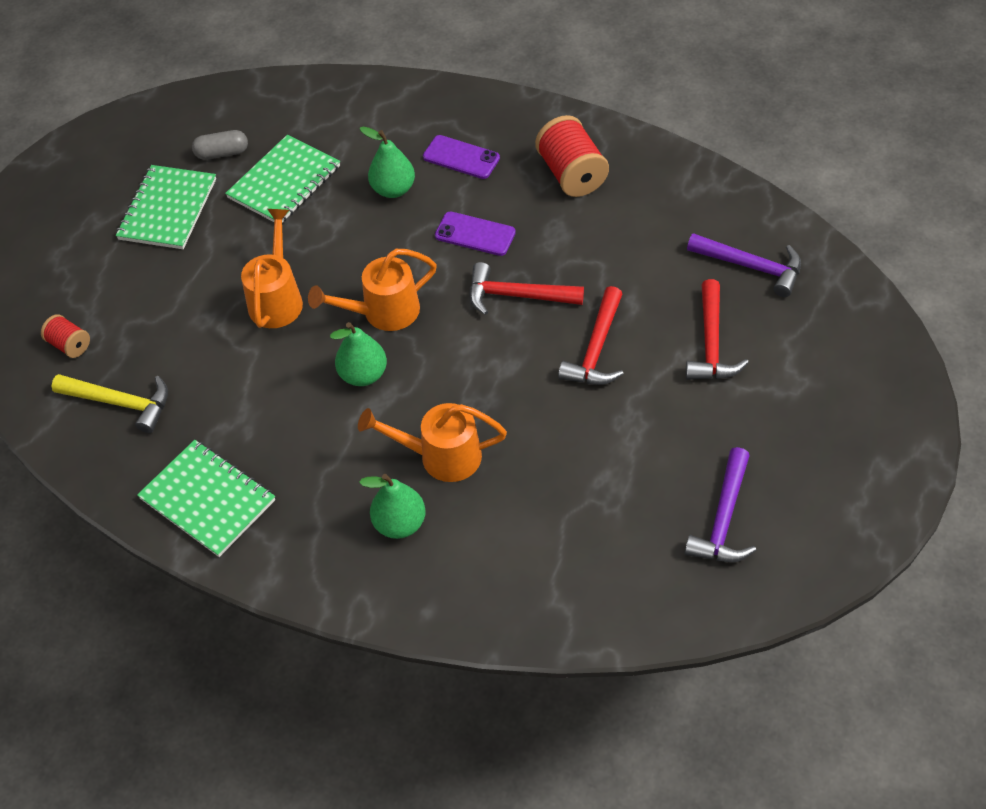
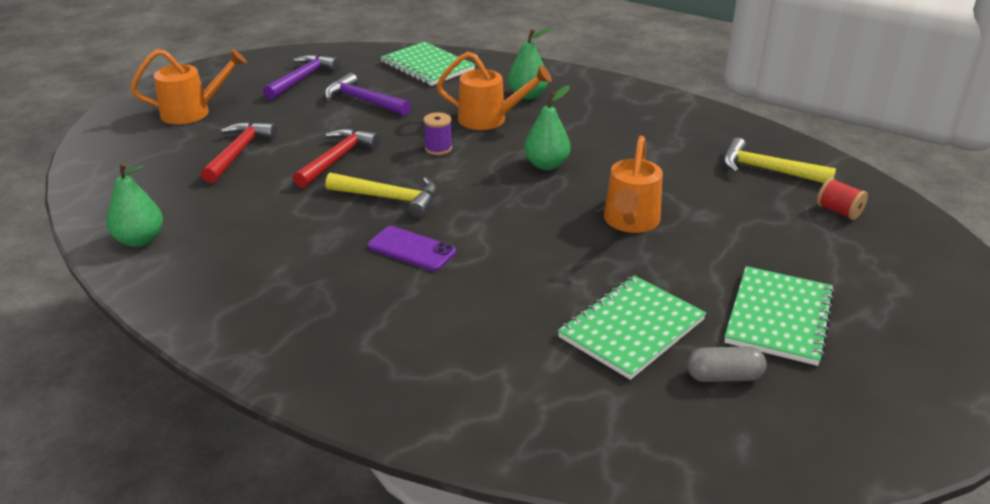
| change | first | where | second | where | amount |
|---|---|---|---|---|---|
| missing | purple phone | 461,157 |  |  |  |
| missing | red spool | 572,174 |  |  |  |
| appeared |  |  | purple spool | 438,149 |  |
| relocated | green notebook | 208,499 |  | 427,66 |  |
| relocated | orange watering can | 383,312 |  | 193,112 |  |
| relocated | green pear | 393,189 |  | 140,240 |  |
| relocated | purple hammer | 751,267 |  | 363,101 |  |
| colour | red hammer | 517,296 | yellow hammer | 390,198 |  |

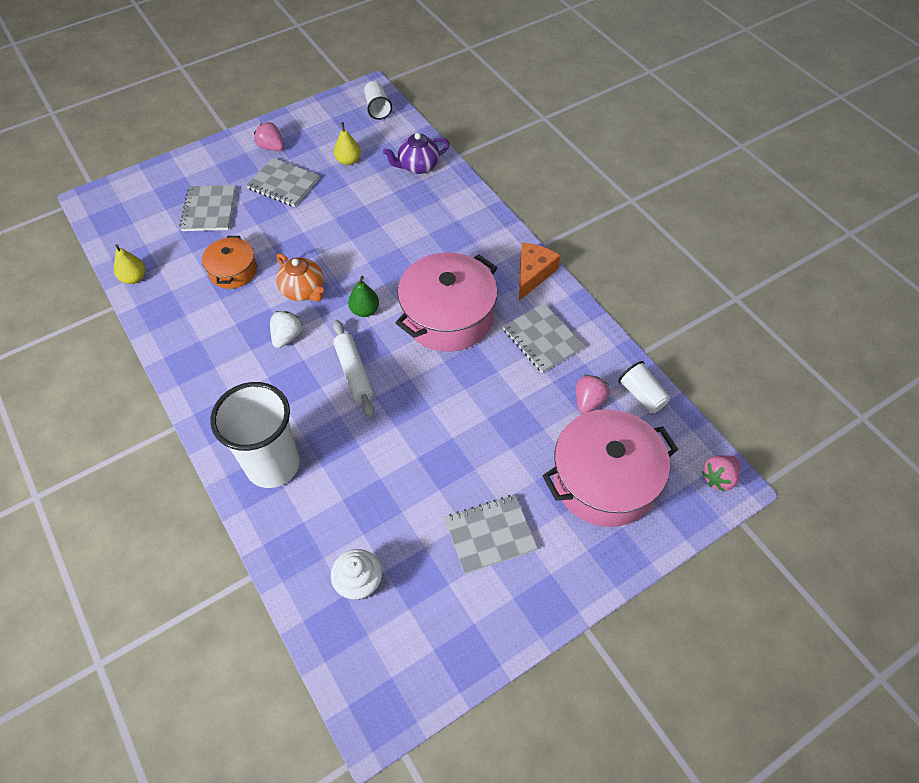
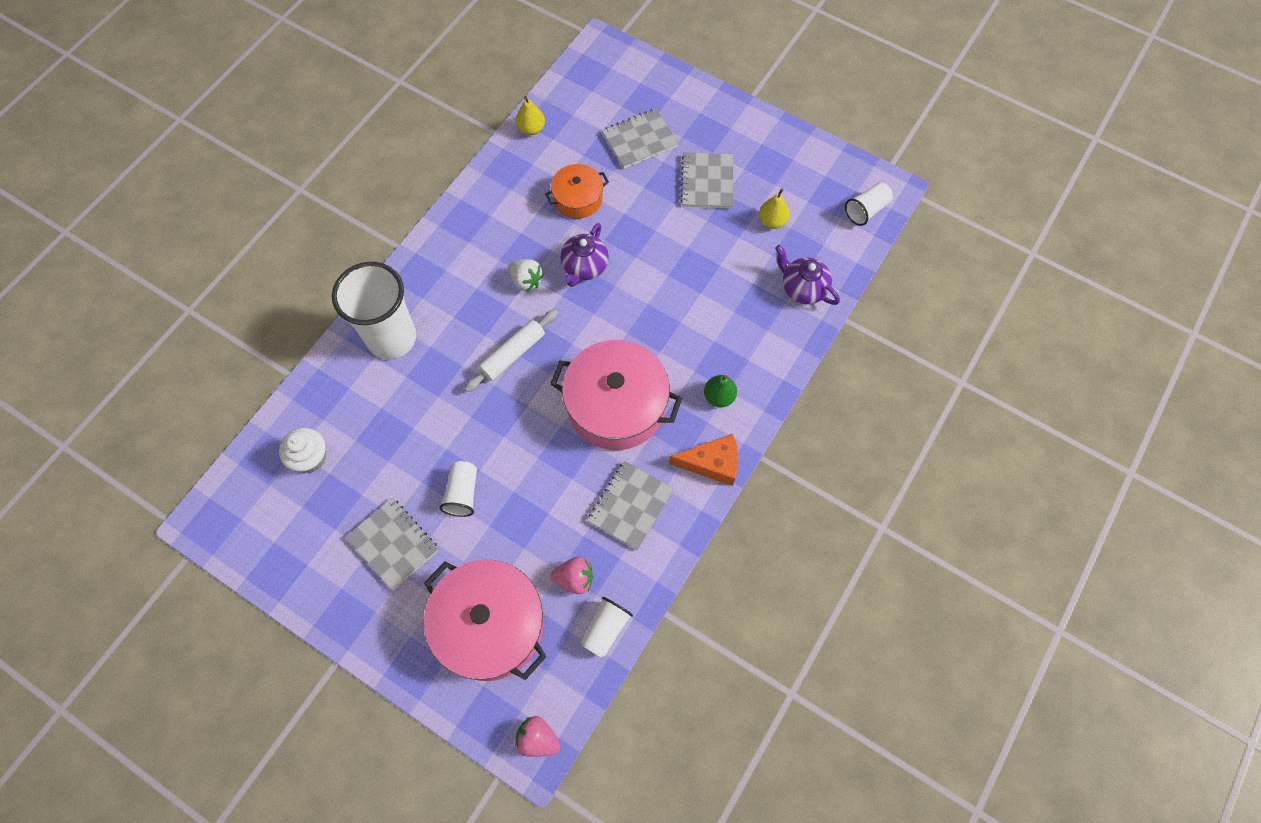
| change | first | where | second | where | amount |
|---|---|---|---|---|---|
| missing | pink strawberry | 271,147 |  |  |  |
| appeared |  |  | white cup | 462,493 |  |
| relocated | green pear | 365,310 |  | 719,397 |  |
| colour | orange teapot | 303,290 | purple teapot | 584,267 |  |
| spun | white strawberry | 287,337 |  | 526,281 | 45 degrees clockwise |

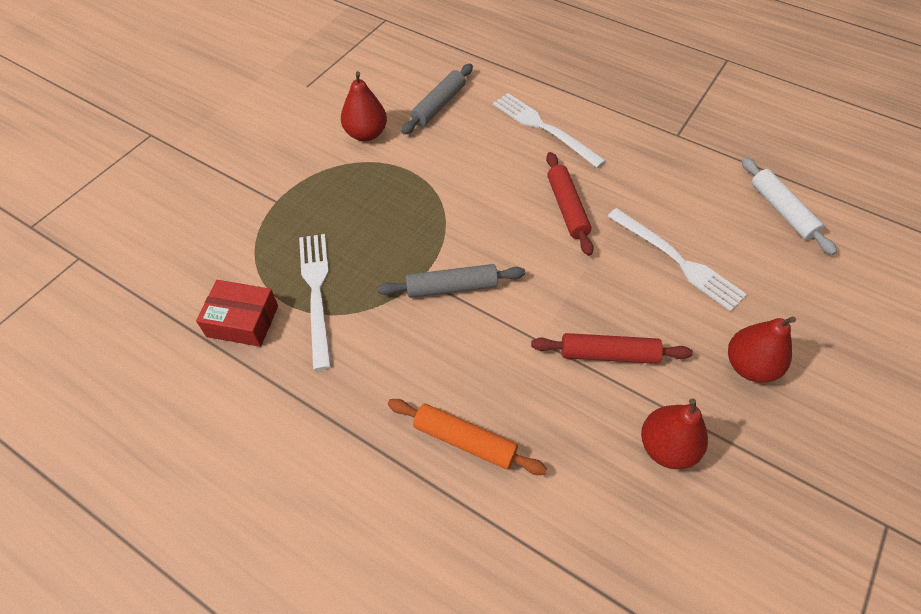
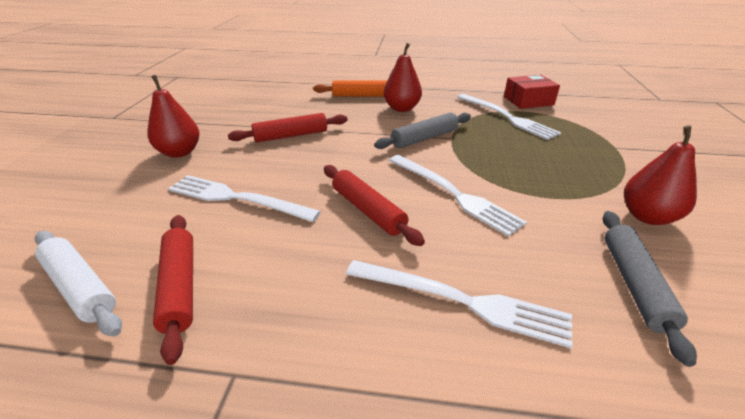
| change | first | where | second | where | amount |
|---|---|---|---|---|---|
| appeared |  |  | red rolling pin | 180,286 |  |
| appeared |  |  | white fork | 453,194 |  |
| relocated | red pear | 666,447 |  | 402,108 |  |

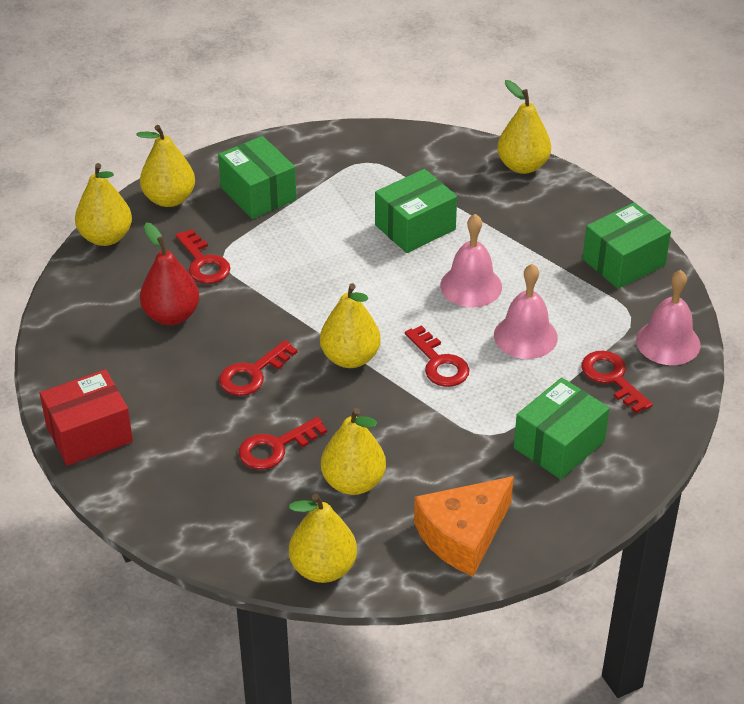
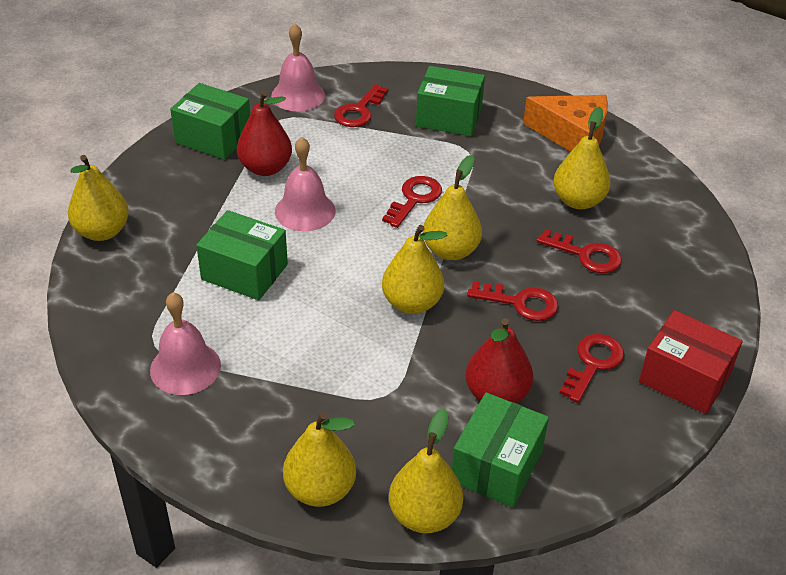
| change | first | where | second | where | amount |
|---|---|---|---|---|---|
| appeared |  |  | red pear | 265,168 |  |
| relocated | red key | 203,263 |  | 593,363 |  |
| relocated | green box | 258,193 |  | 497,466 |  |
| relocated | yellow pear | 323,568 |  | 412,303 |  |
| relocated | pink bell | 525,336 |  | 185,367 |  |

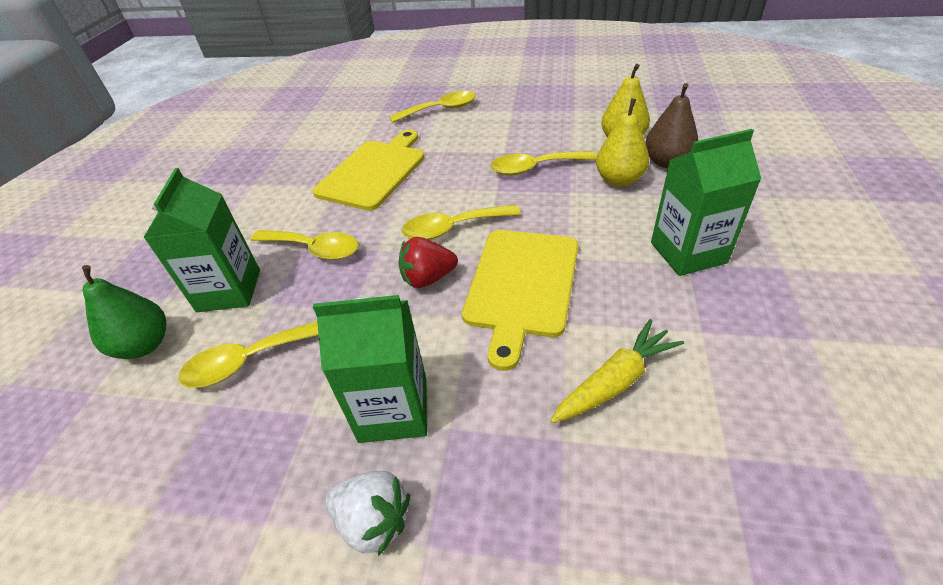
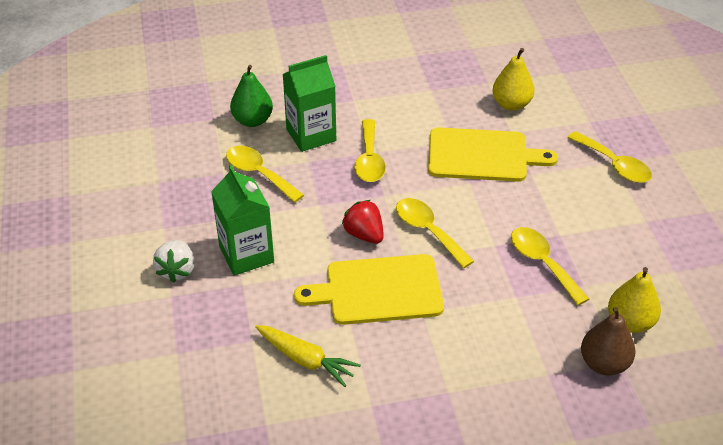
| change | first | where | second | where | amount |
|---|---|---|---|---|---|
| missing | green carton | 688,253 |  |  |  |
| relocated | yellow pear | 619,180 |  | 511,104 |  |

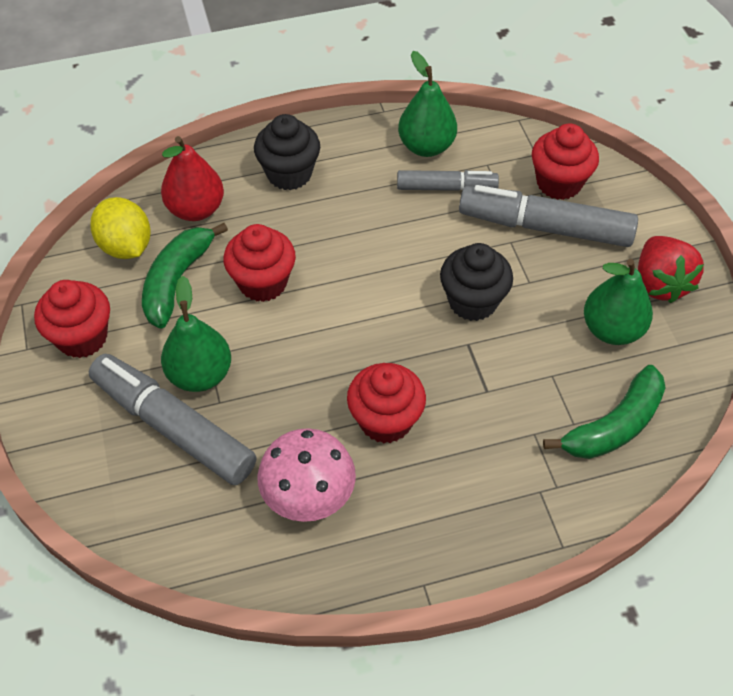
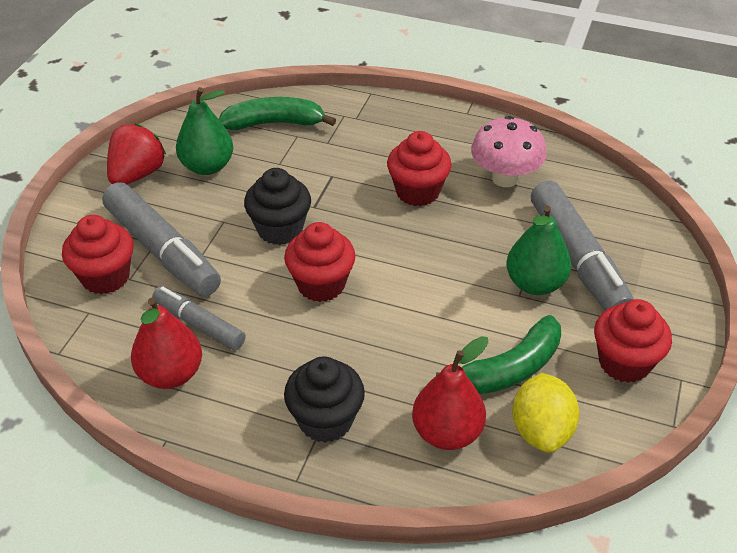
| change | first | where | second | where | amount |
|---|---|---|---|---|---|
| relocated | red cupcake | 263,282 |  | 321,284 |  |
| colour | green pear | 426,146 | red pear | 171,374 |  |

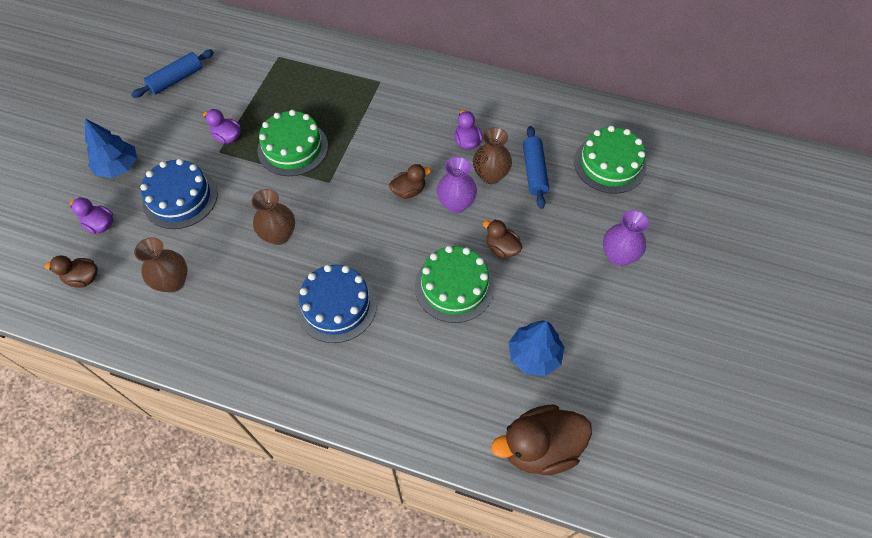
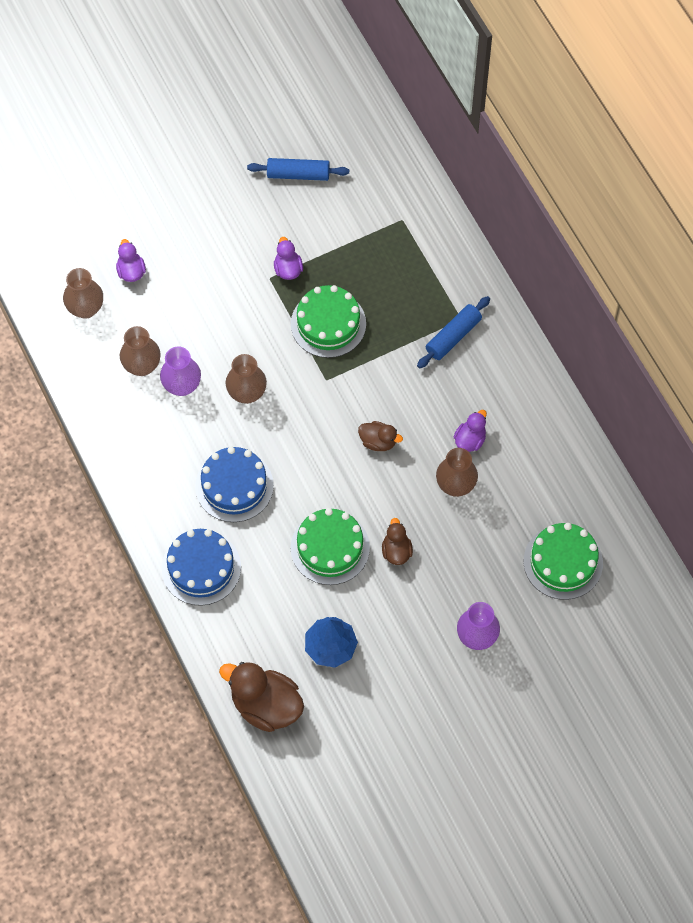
| change | first | where | second | where | amount |
|---|---|---|---|---|---|
| missing | blue tree | 118,167 |  |  |  |
| relocated | blue cake | 180,198 |  | 201,568 |  |
| relocated | purple vase | 456,204 |  | 182,386 |  |
| relocated | blue rolling pin | 534,172 |  | 453,336 |  |
| exchanged | brown duck | 83,278 | brown vase | 85,308 |  |

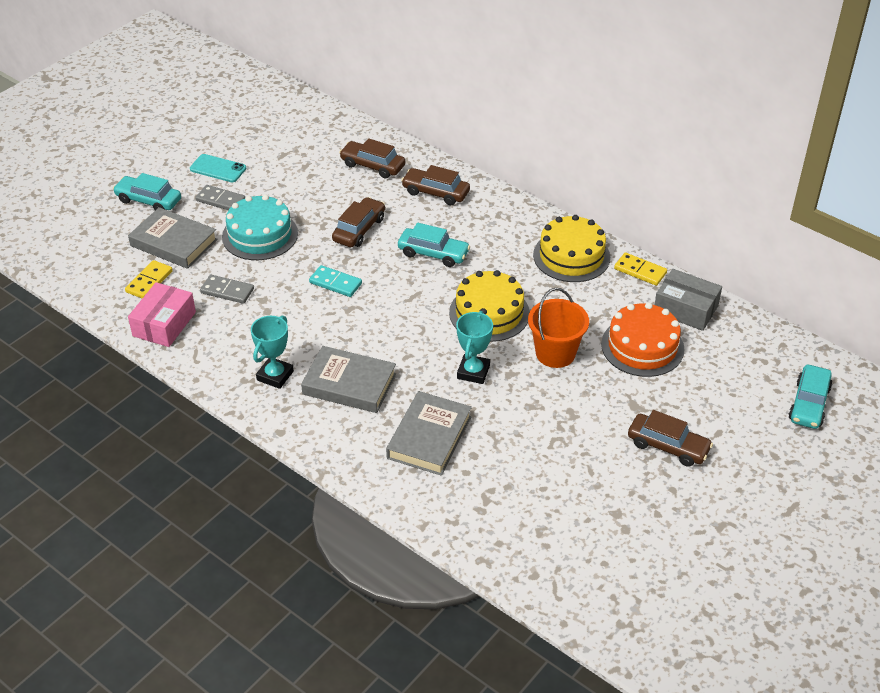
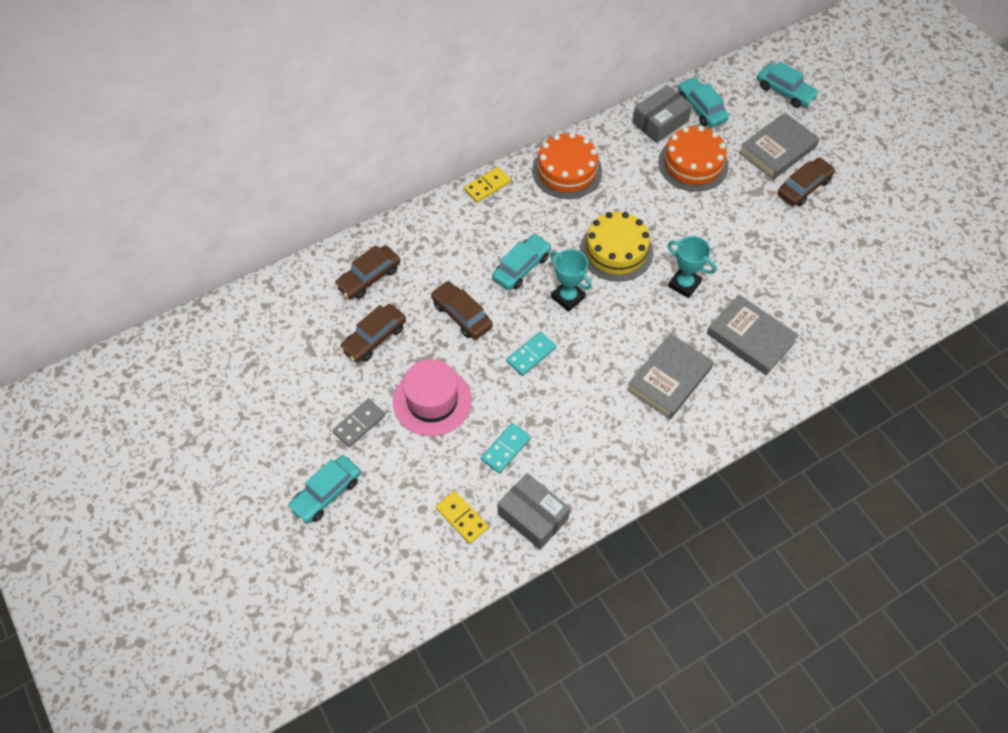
| change | first | where | second | where | amount |
|---|---|---|---|---|---|
| missing | turquoise phone | 218,169 |  |  |  |
| missing | orange bucket | 555,353 |  |  |  |
| appeared |  |  | turquoise car | 701,108 |  |
| relocated | grey book | 174,243 |  | 777,150 |  |
| relocated | turquoise trophy | 275,375 |  | 568,297 |  |
| relocated | brown car | 435,192 |  | 374,338 |  |
| relocated | yellow domino | 640,271 |  | 487,186 |  |
| exchanged | turquoise cake | 260,235 | pink hat | 432,401 |  |
| colour | pink box | 164,324 | grey box | 533,516 |  |
| colour | grey domino | 227,291 | turquoise domino | 505,449 |  |
| colour | yellow cake | 571,256 | orange cake | 567,171 |  |

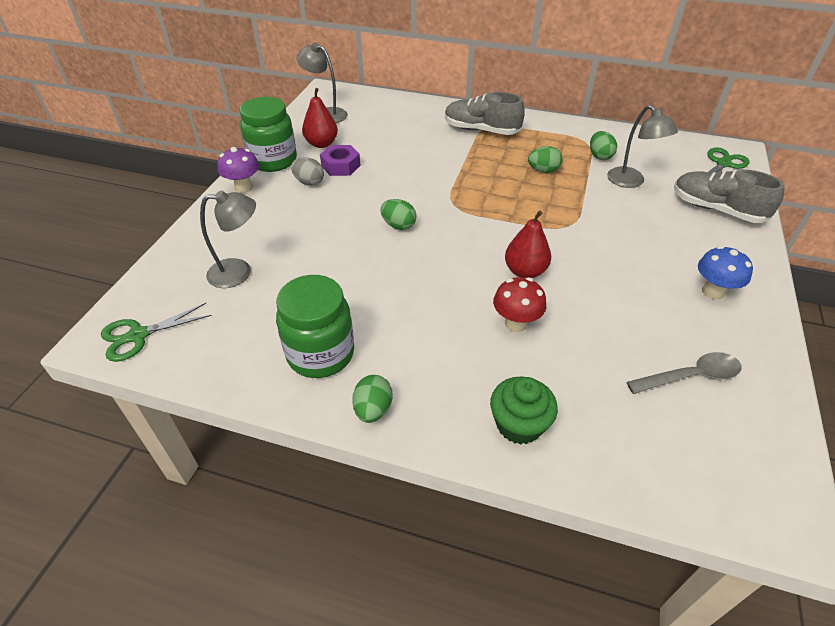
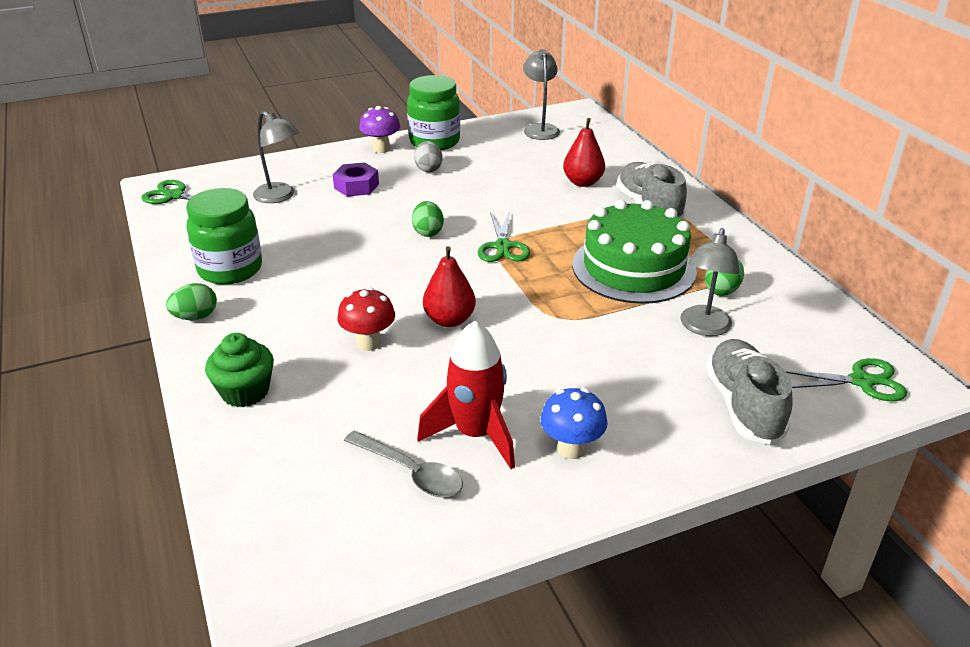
| change | first | where | second | where | amount |
|---|---|---|---|---|---|
| appeared |  |  | red rocket | 475,434 |  |
| appeared |  |  | green scissors | 503,246 |  |
| relocated | red pear | 321,144 |  | 583,182 |  |
| relocated | purple nut | 341,166 |  | 356,186 |  |
| exchanged | green egg | 543,171 | green cake | 633,268 |  |

